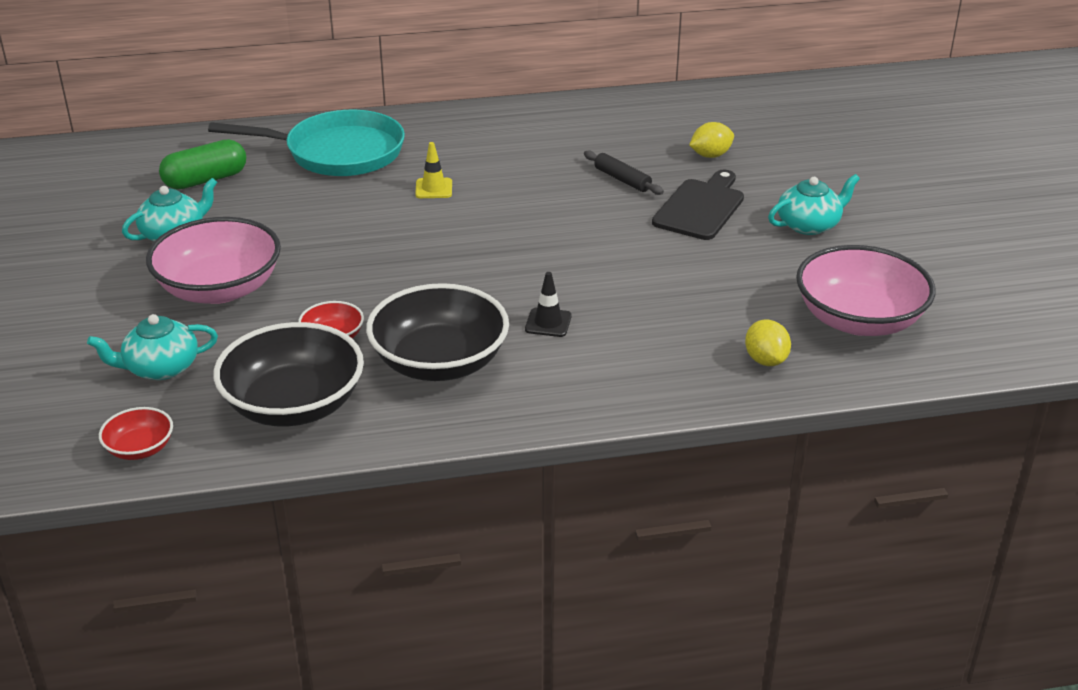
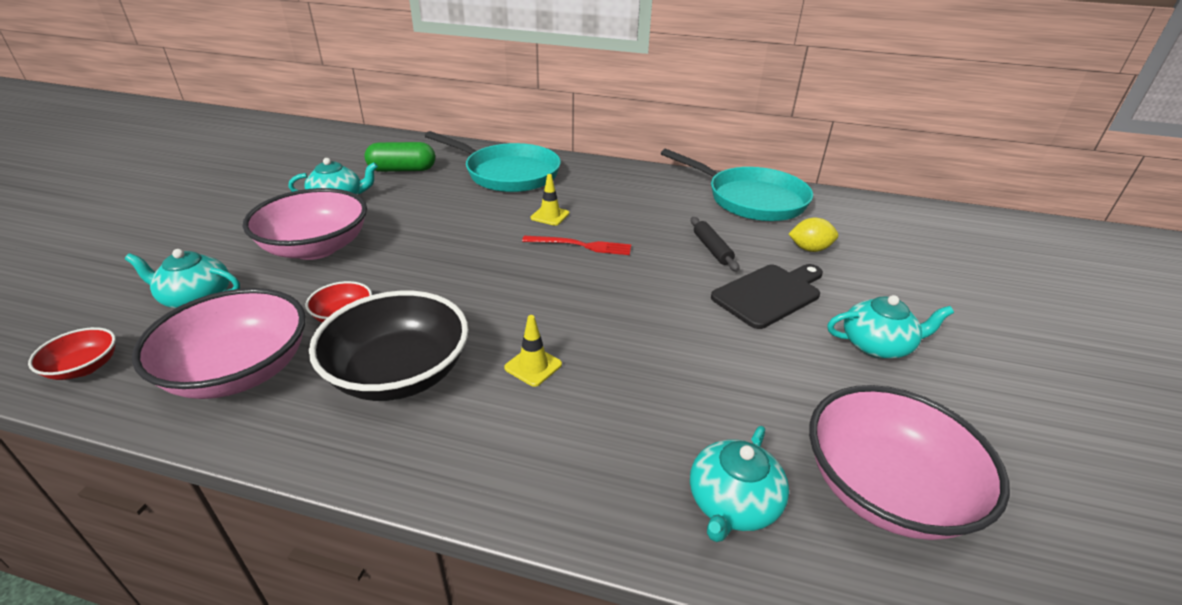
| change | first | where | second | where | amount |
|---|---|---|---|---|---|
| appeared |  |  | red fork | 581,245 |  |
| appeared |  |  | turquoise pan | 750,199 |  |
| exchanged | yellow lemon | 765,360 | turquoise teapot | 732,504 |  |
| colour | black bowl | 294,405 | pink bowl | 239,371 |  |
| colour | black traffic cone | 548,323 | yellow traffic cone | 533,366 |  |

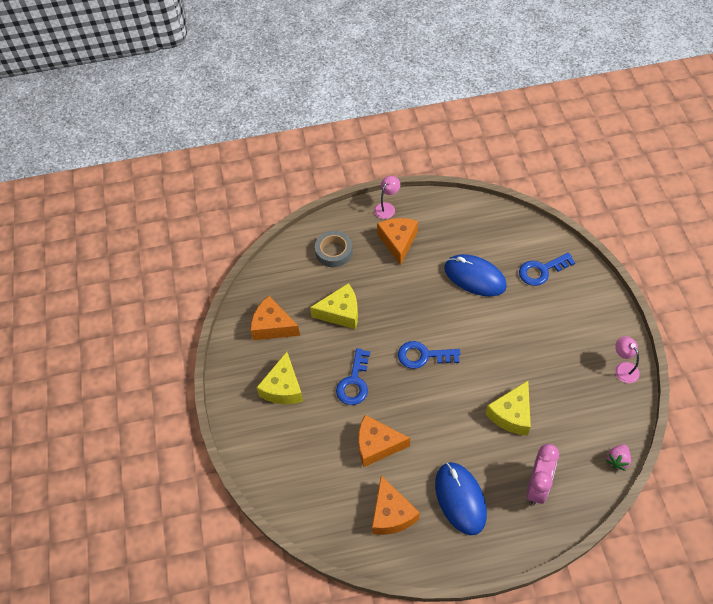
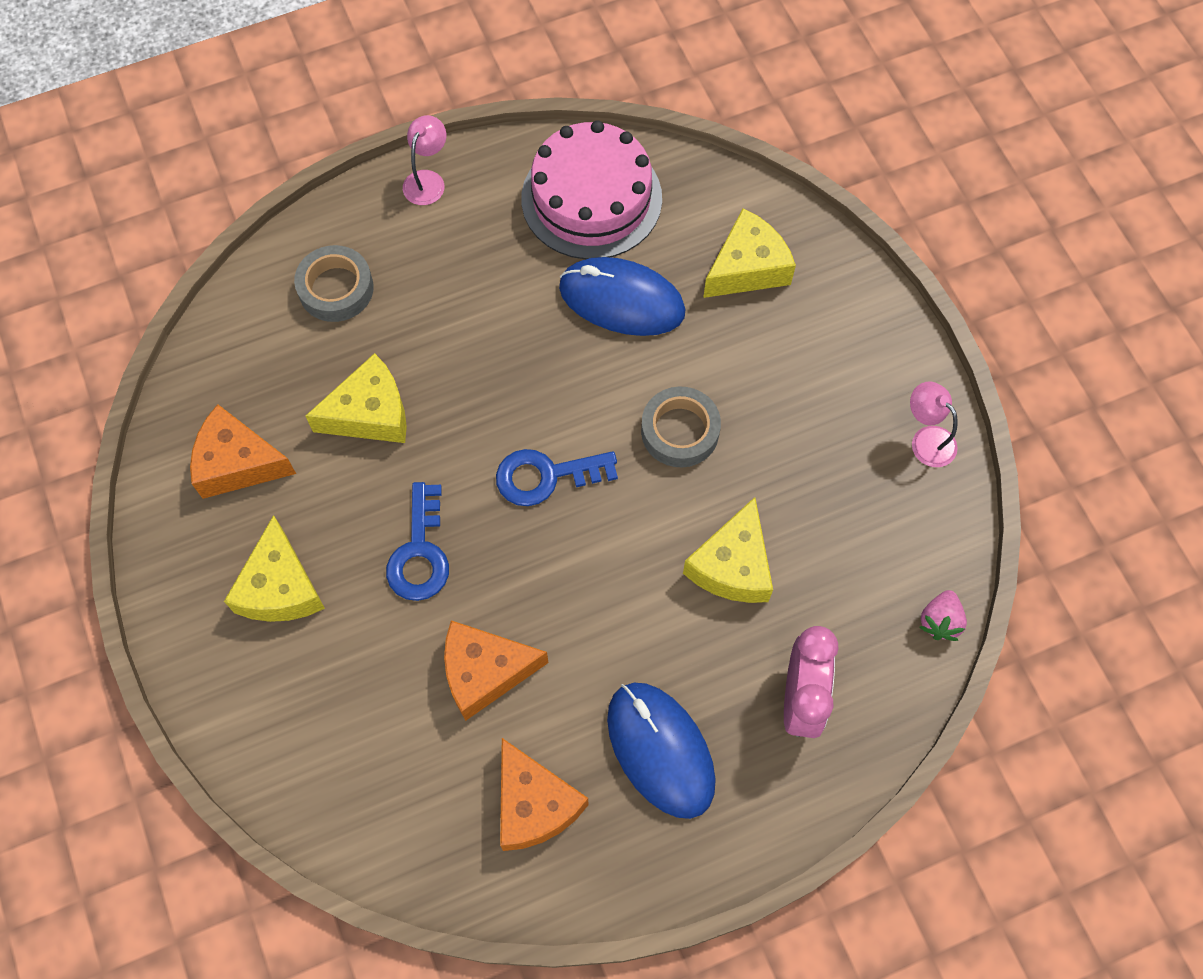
| change | first | where | second | where | amount |
|---|---|---|---|---|---|
| missing | orange cheese | 398,242 |  |  |  |
| appeared |  |  | pink cake | 591,198 |  |
| appeared |  |  | grey tape | 680,431 |  |
| exchanged | blue key | 541,271 | yellow cheese | 747,267 |  |

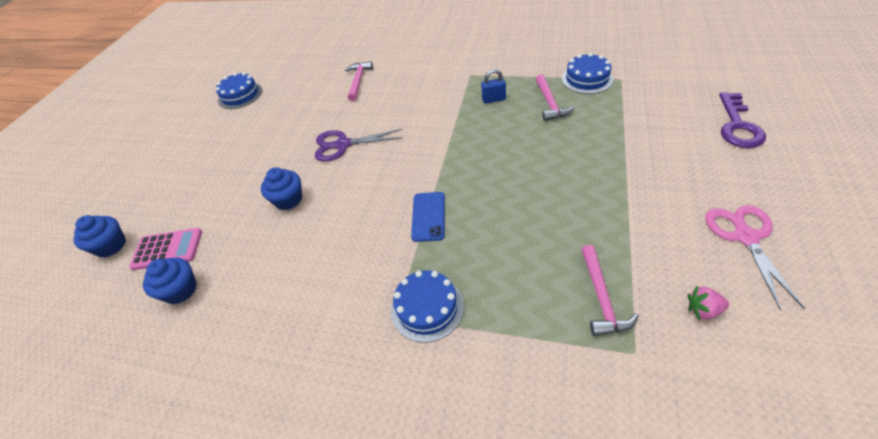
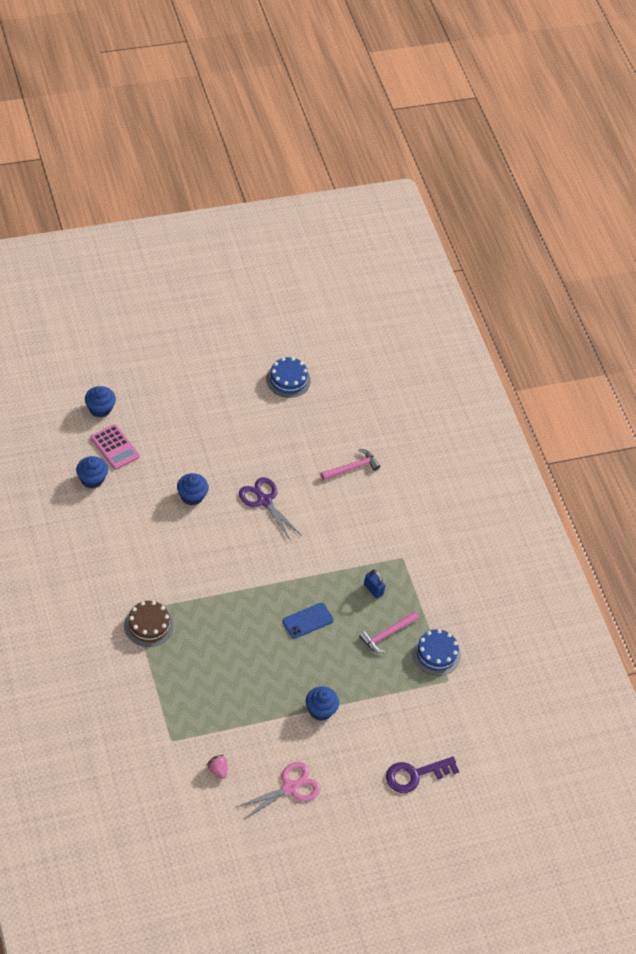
| change | first | where | second | where | amount |
|---|---|---|---|---|---|
| missing | pink hammer | 601,298 |  |  |  |
| appeared |  |  | blue cupcake | 320,710 |  |
| relocated | blue phone | 428,216 |  | 307,620 |  |
| colour | blue cake | 427,308 | brown cake | 148,625 |  |

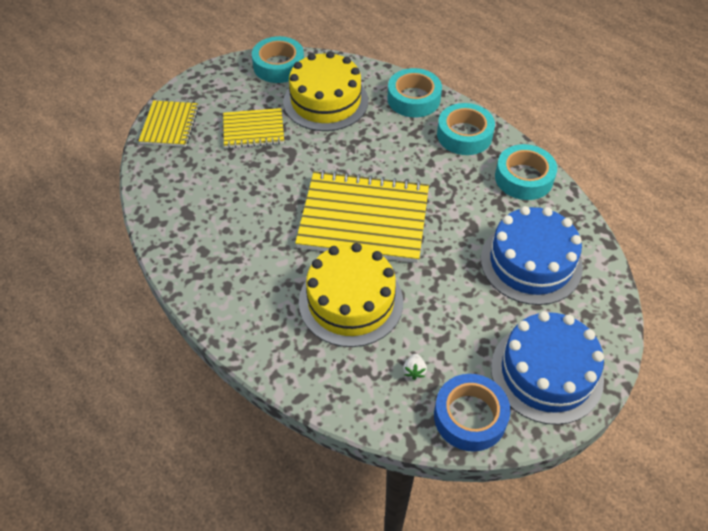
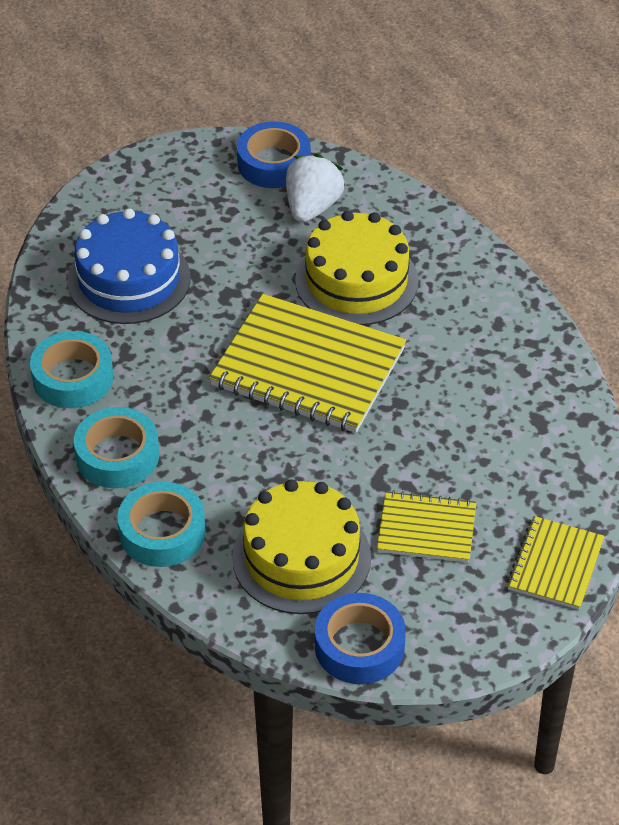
| change | first | where | second | where | amount |
|---|---|---|---|---|---|
| missing | blue cake | 546,372 |  |  |  |
| colour | turquoise tape | 278,66 | blue tape | 359,646 |  |
| size | white strawberry | 414,371 |  | 312,207 | x2.39 |

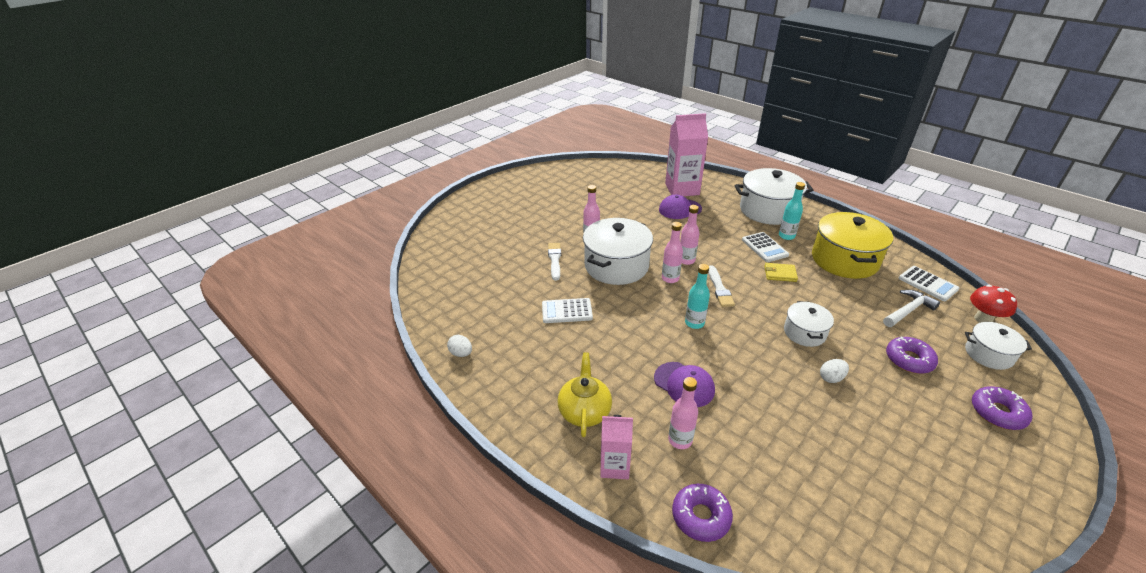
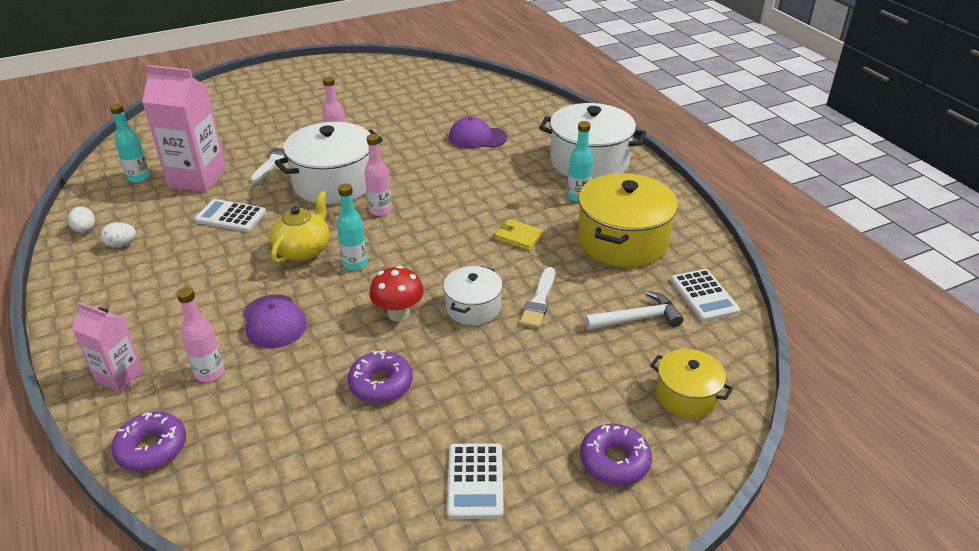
| change | first | where | second | where | amount |
|---|---|---|---|---|---|
| missing | pink bottle | 686,260 |  |  |  |
| appeared |  |  | turquoise bottle | 138,177 |  |
| relocated | yellow teapot | 584,411 |  | 303,250 |  |
| relocated | pink carton | 682,189 |  | 197,178 |  |
| relocated | white brush | 719,288 |  | 539,300 |  |
| relocated | white calculator | 764,247 |  | 475,481 |  |
| relocated | white egg | 831,378 |  | 121,245 |  |
| relocated | purple donut | 909,360 |  | 381,384 |  |
| relocated | red mushroom | 983,319 |  | 398,313 |  |
| colour | white pot | 988,354 | yellow pot | 686,396 |  |

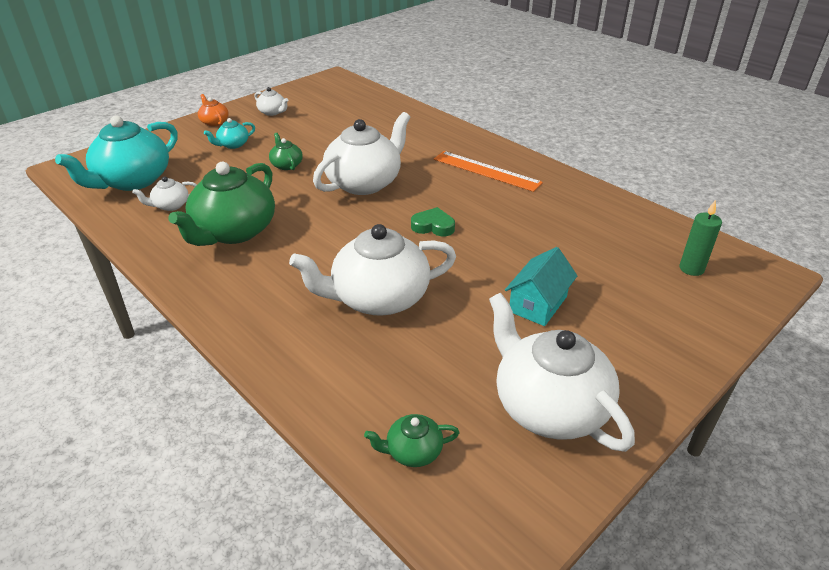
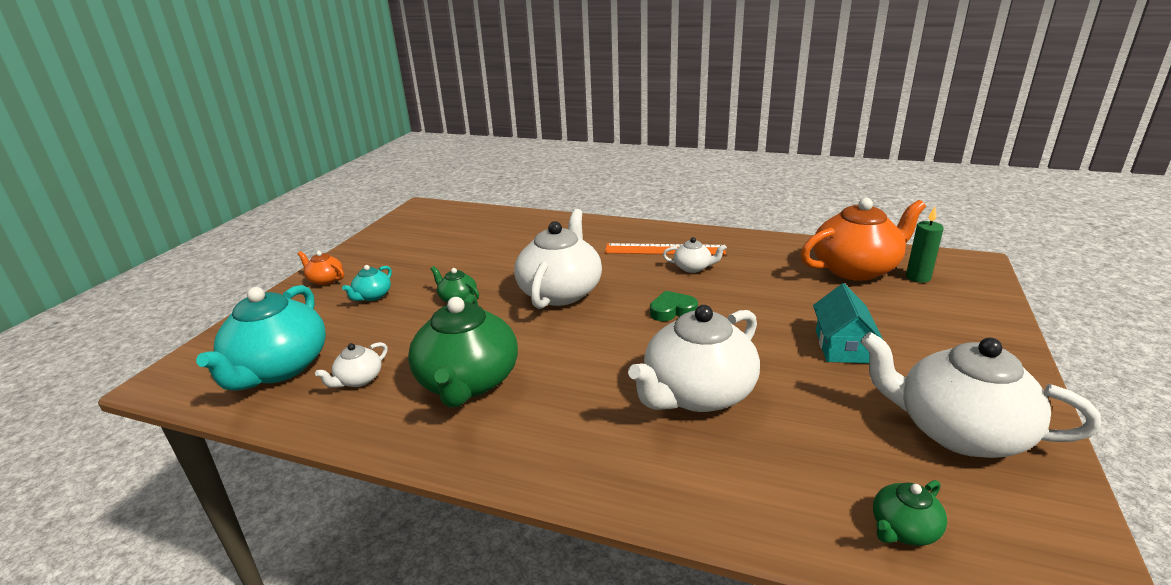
| change | first | where | second | where | amount |
|---|---|---|---|---|---|
| appeared |  |  | orange teapot | 856,269 |  |
| relocated | white teapot | 273,112 |  | 693,268 |  |

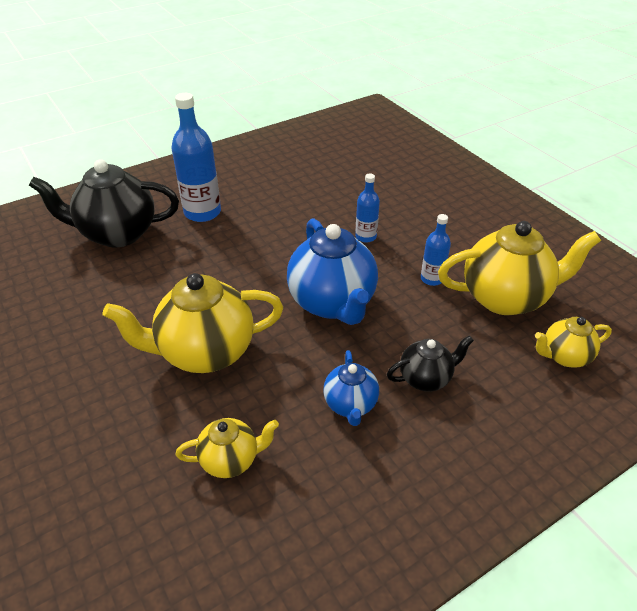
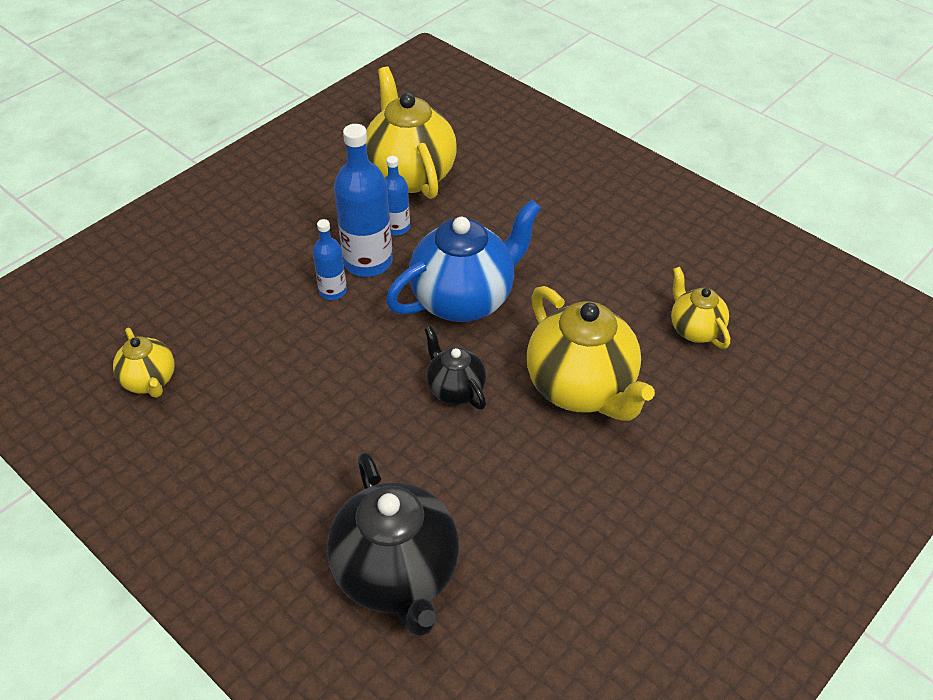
| change | first | where | second | where | amount |
|---|---|---|---|---|---|
| missing | blue teapot | 350,405 |  |  |  |
| relocated | blue bottle | 202,212 |  | 368,262 |  |
| relocated | black teapot | 426,378 |  | 455,389 |  |
| relocated | yellow teapot | 564,356 |  | 150,381 |  |

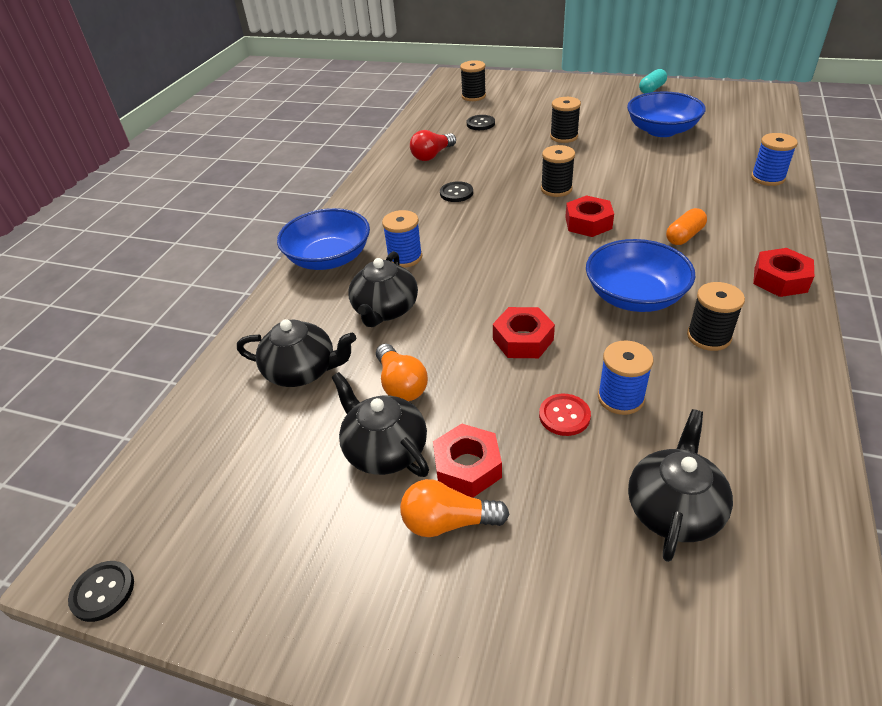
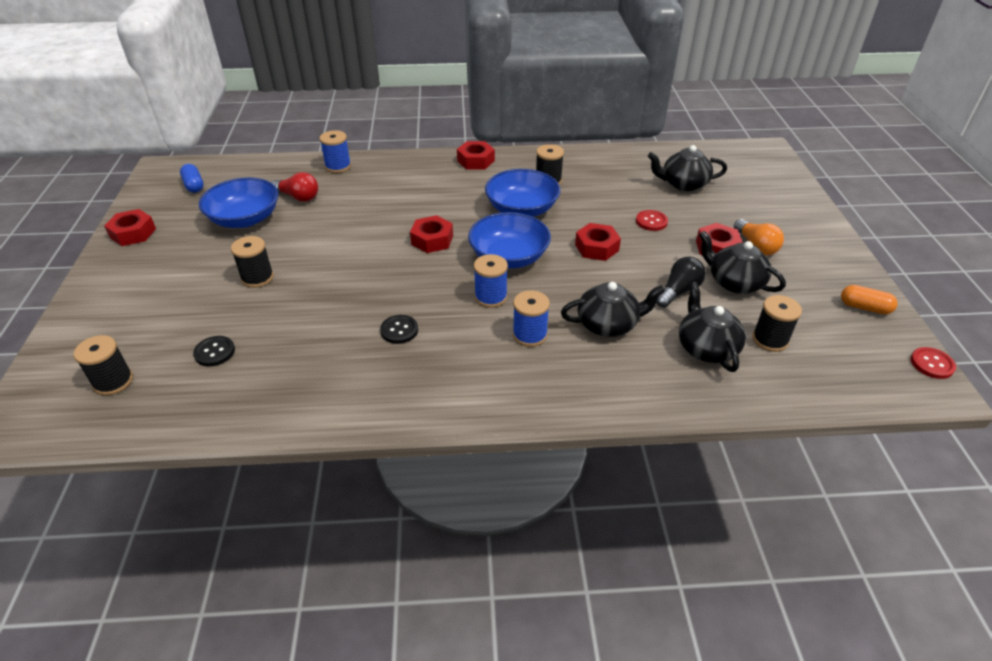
| change | first | where | second | where | amount |
|---|---|---|---|---|---|
| appeared |  |  | blue capsule | 194,185 |  |
| relocated | blue bowl | 329,258 |  | 509,257 |  |
| relocated | red light bulb | 432,155 |  | 298,197 |  |
| relocated | black spool | 556,189 |  | 770,340 |  |
| relocated | blue spool | 620,398 |  | 490,297 |  |
| relocated | orange capsule | 684,236 |  | 864,307 |  |
| exchanged | turquoise capsule | 652,89 | red nut | 133,233 |  |
| colour | black button | 103,592 | red button | 932,364 |  |
| colour | orange light bulb | 401,385 | black light bulb | 678,291 |  |
| spun | black teapot | 384,449 |  | 734,282 | 105 degrees clockwise |

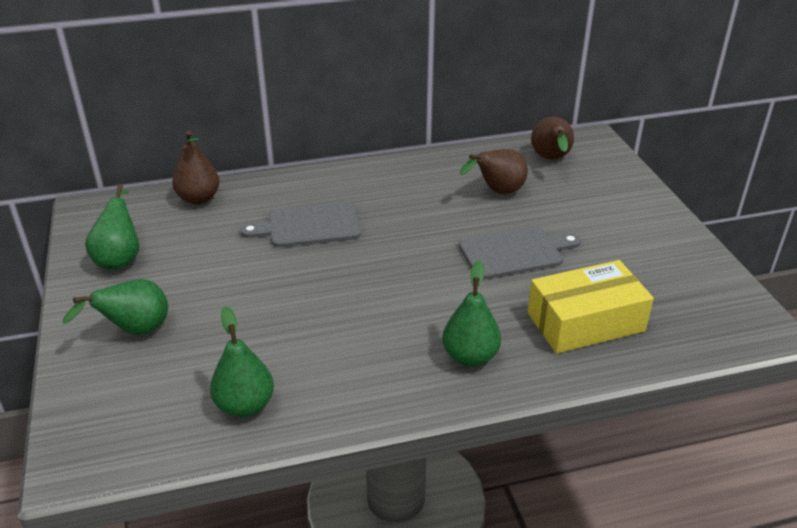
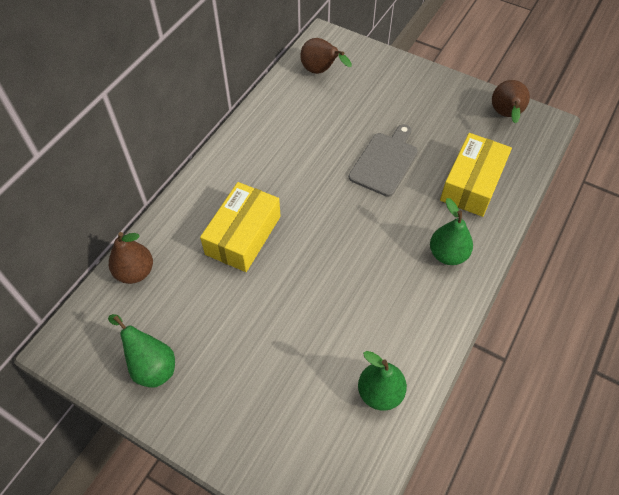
| change | first | where | second | where | amount |
|---|---|---|---|---|---|
| missing | green pear | 135,331 |  |  |  |
| relocated | brown pear | 497,192 |  | 505,115 |  |
| exchanged | grey cutting board | 309,226 | yellow box | 243,235 |  |

